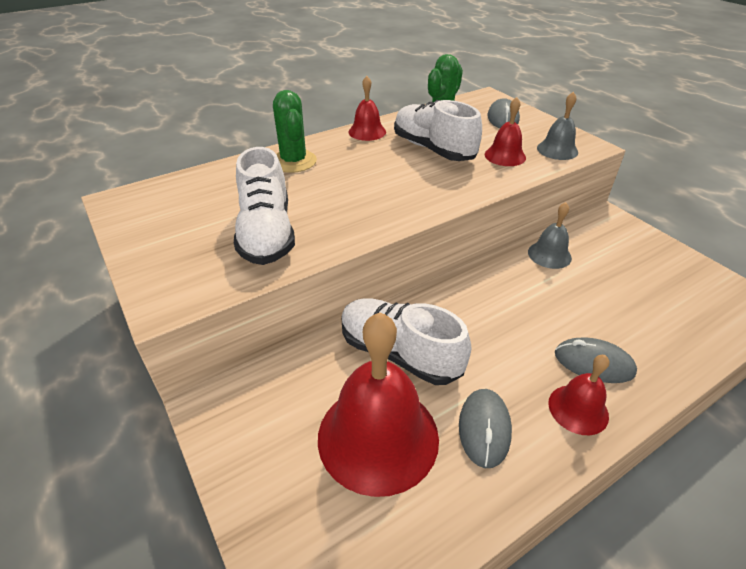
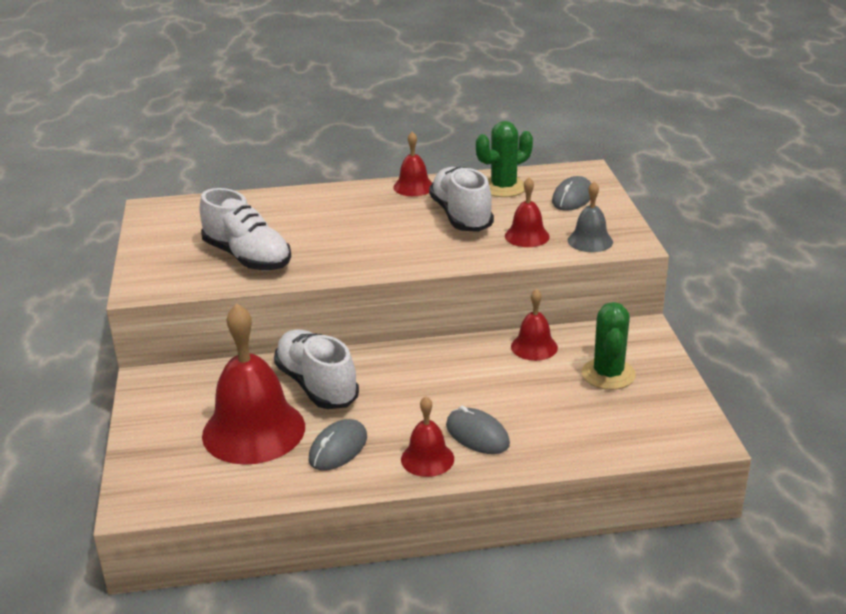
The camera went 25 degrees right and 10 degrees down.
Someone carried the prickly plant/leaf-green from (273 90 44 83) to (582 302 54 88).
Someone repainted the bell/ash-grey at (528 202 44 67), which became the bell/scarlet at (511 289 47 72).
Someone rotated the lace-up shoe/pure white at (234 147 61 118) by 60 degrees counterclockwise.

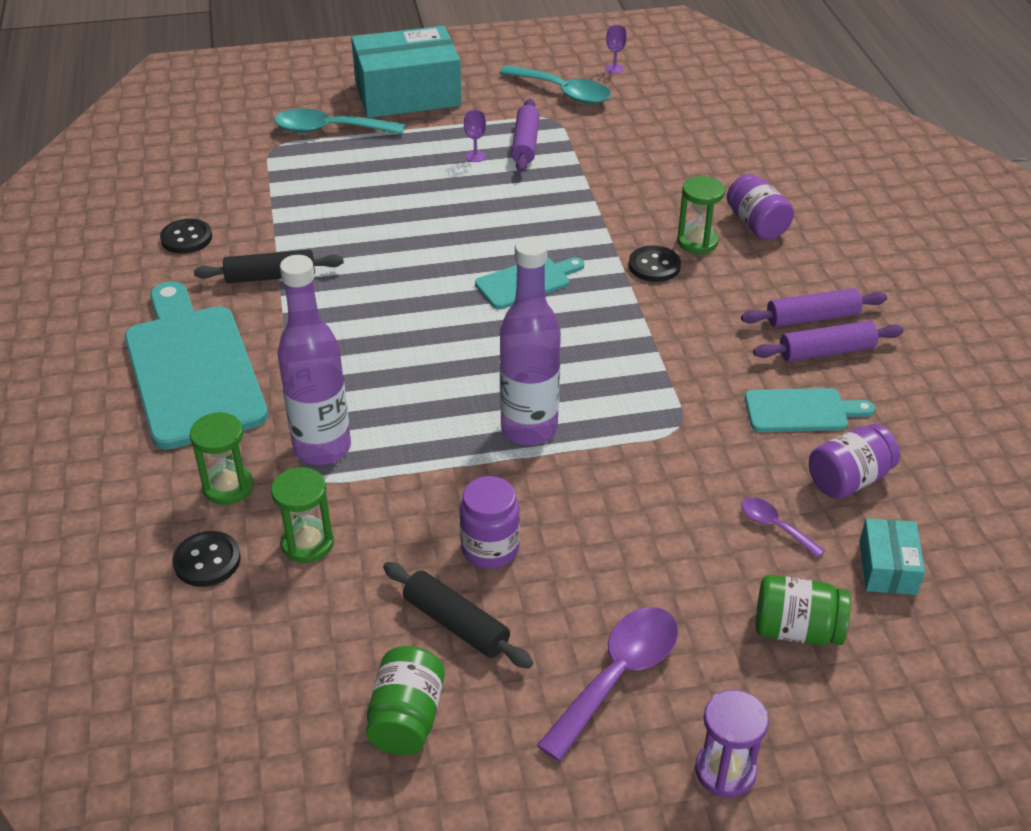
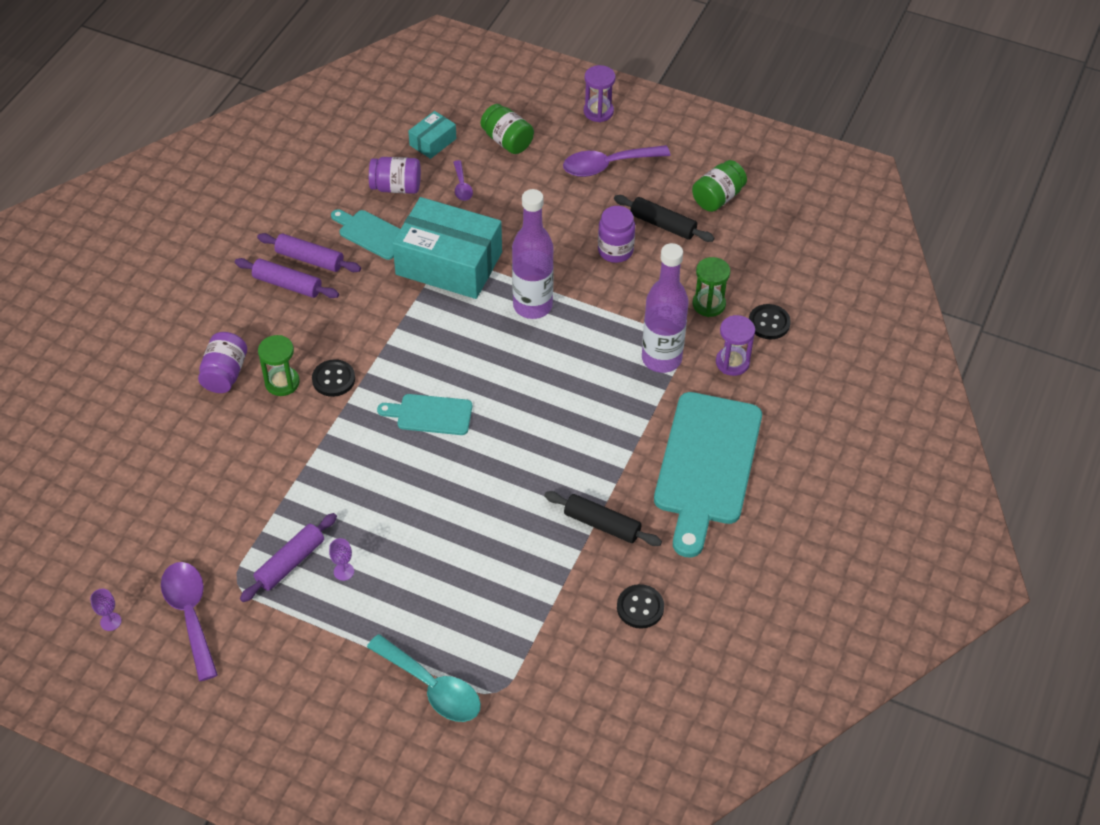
The camera went 145 degrees left and 10 degrees up.
Someone carried the box/aqua from (351 26 111 92) to (392 197 110 102).
Someone repainted the sand timer/leaf-green at (190 412 63 93), which became the sand timer/royal purple at (716 315 39 61).
Someone repainted the teaspoon/aqua at (499 65 112 39), which became the teaspoon/royal purple at (161 562 57 119).
Someone rotated the rolling pin/ebony at (383 562 150 107) by 45 degrees counterclockwise.

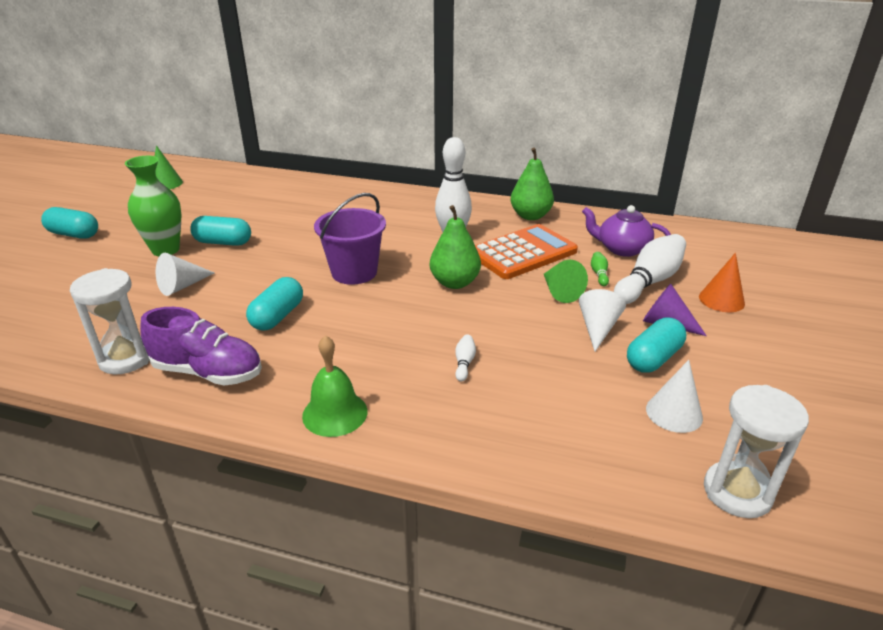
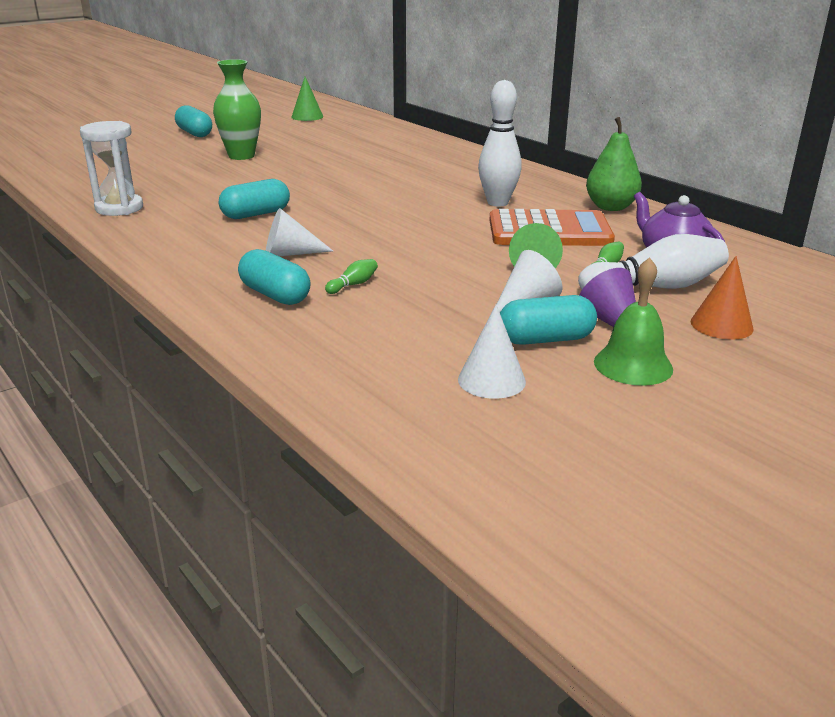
The camera went 35 degrees right and 5 degrees down.
Someone took away the lace-up shoe/royal purple at (140 307 122 79).
Someone took away the sand bucket/royal purple at (314 193 72 92).
Someone took away the pear/leaf-green at (430 205 51 84).
Someone took away the sand timer/pure white at (704 385 105 133).
Someone carried the cone/pure white from (156 253 58 43) to (266 208 67 49).
Someone carried the pill/aqua from (190 216 61 30) to (238 249 73 56).
Someone carried the bell/leaf-green from (302 335 65 102) to (594 257 79 129).
Someone repainted the bowling pin/pure white at (455 334 21 47), which became the bowling pin/leaf-green at (325 259 53 35).

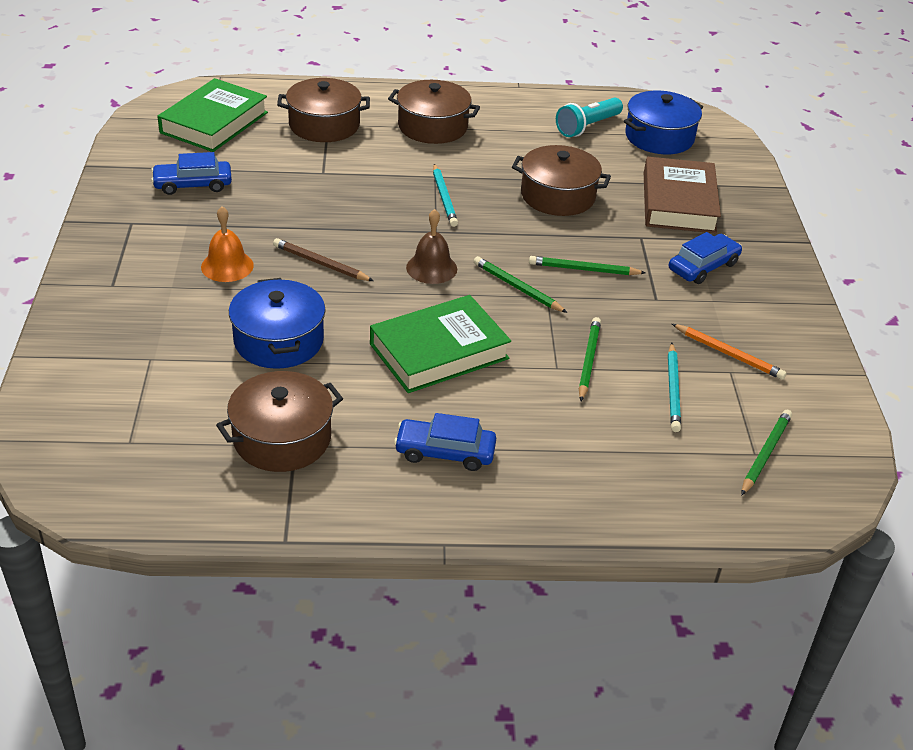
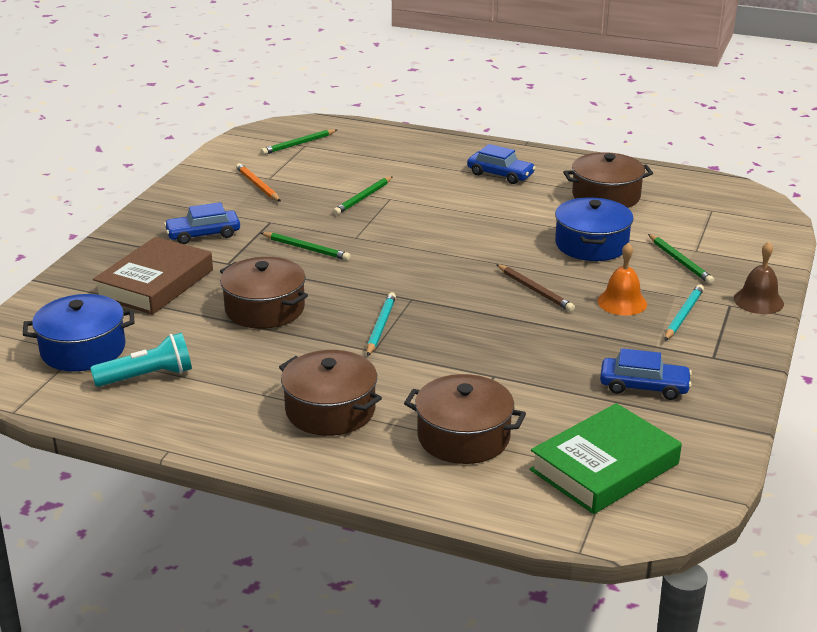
The camera went 155 degrees left and 10 degrees down.
Someone took away the hardback/leaf-green at (370 295 141 98).
Someone carried the bell/russet from (406 209 51 75) to (734 242 50 72).
Someone carried the pencil/leaf-green from (474 256 94 57) to (648 234 66 50).
Someone carried the pencil/aqua from (668 343 13 89) to (664 284 40 57).

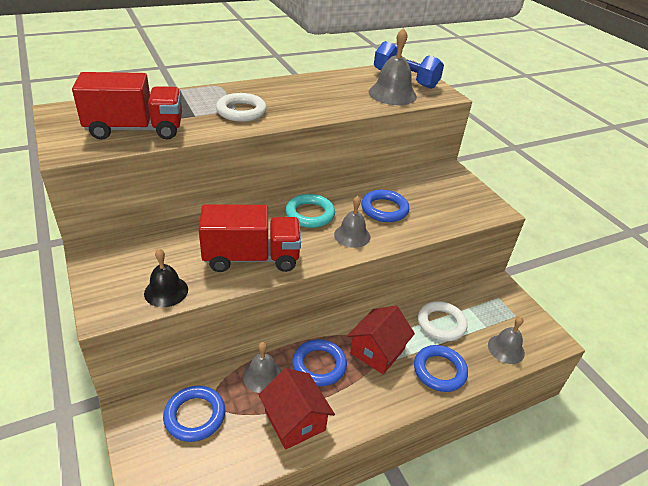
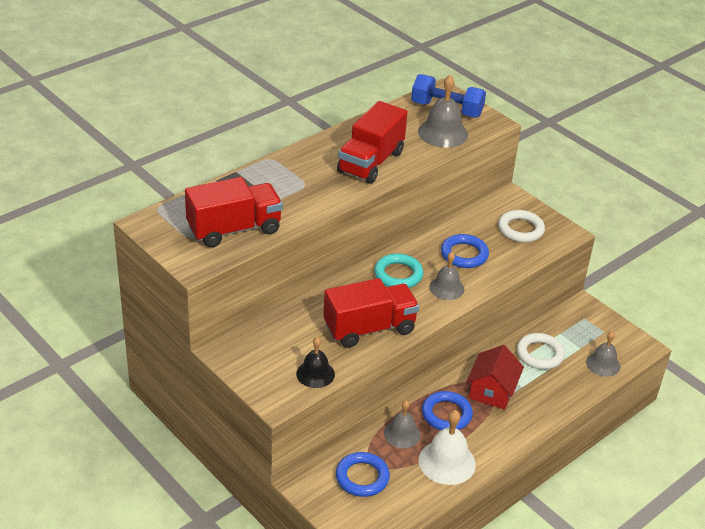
The camera went 15 degrees left and 0 degrees up.
Someone took away the hoop/blue at (414 345 54 47).
Someone put down the toy truck/scarlet at (337 101 71 83).
Someone carried the hoop/pure white from (216 93 51 29) to (498 210 47 32).
Someone swapped the cottage/scarlet at (258 368 77 82) for the bell/pure white at (419 410 57 75).

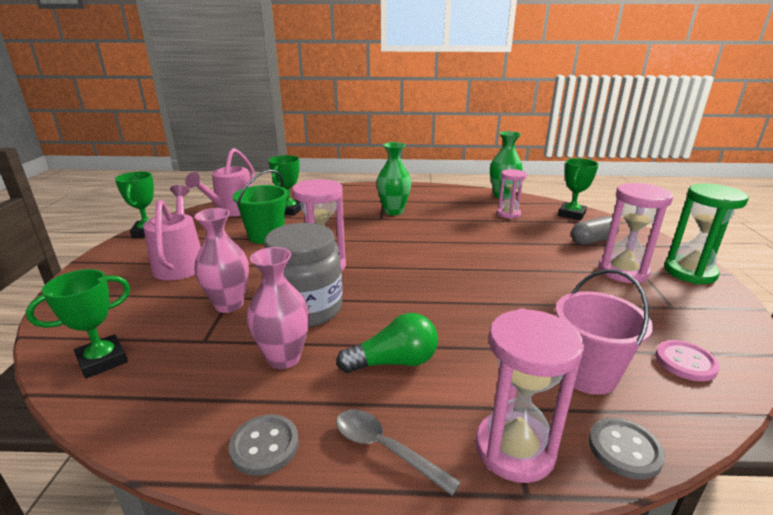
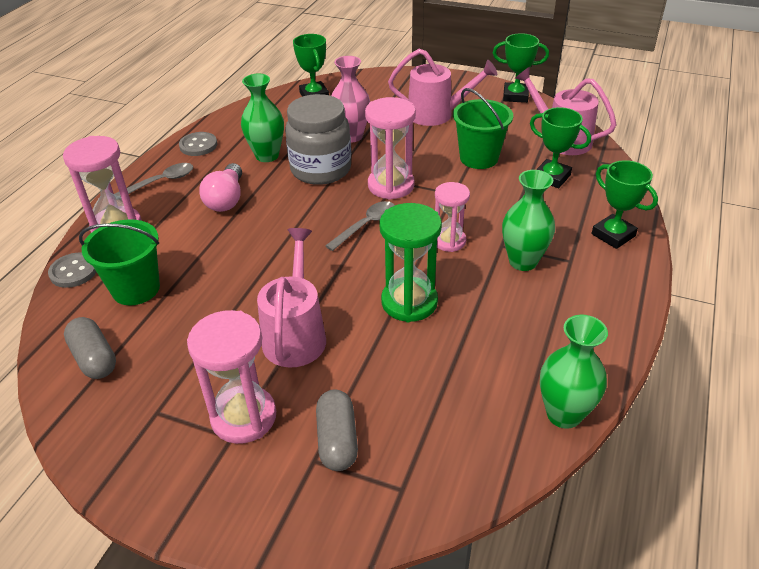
The camera went 110 degrees right and 15 degrees up.
Someone put down the watering can/rosy at (257 228 69 139).
Someone put down the teaspoon/ash-grey at (325 201 70 50).
Someone carried the sand timer/rosy from (497 169 30 50) to (435 182 35 70).
Someone carried the prize cup/leaf-green from (558 158 41 63) to (592 160 66 89).
Someone carried the sand timer/leaf-green from (664 183 85 101) to (379 203 63 119).
Someone swapped the button/rosy at (655 340 65 42) for the pill/ash-grey at (64 317 52 62).
Someone repainted the flower vase/rosy at (247 247 62 122), which became the flower vase/leaf-green at (241 74 43 88).
Someone repainted the bulb/leaf-green at (336 313 102 60), which became the bulb/rosy at (199 163 43 49).
Someone repainted the sand bucket/rosy at (555 269 98 126), which became the sand bucket/leaf-green at (79 219 81 86).

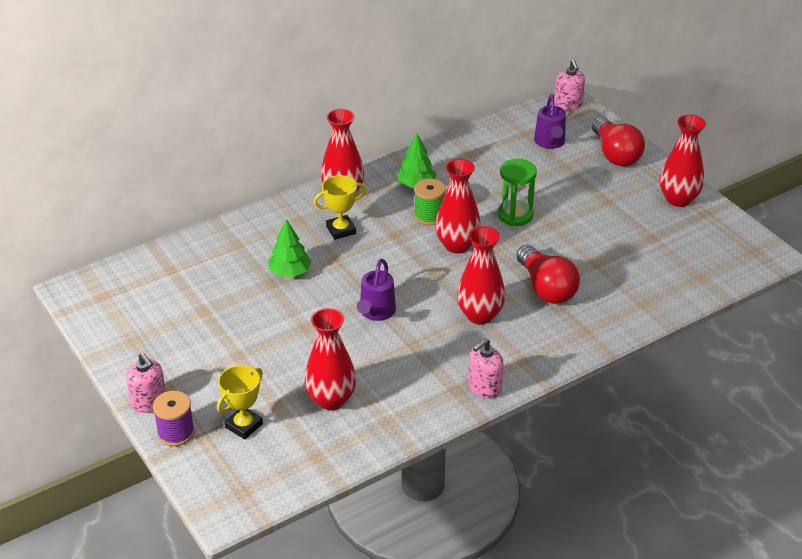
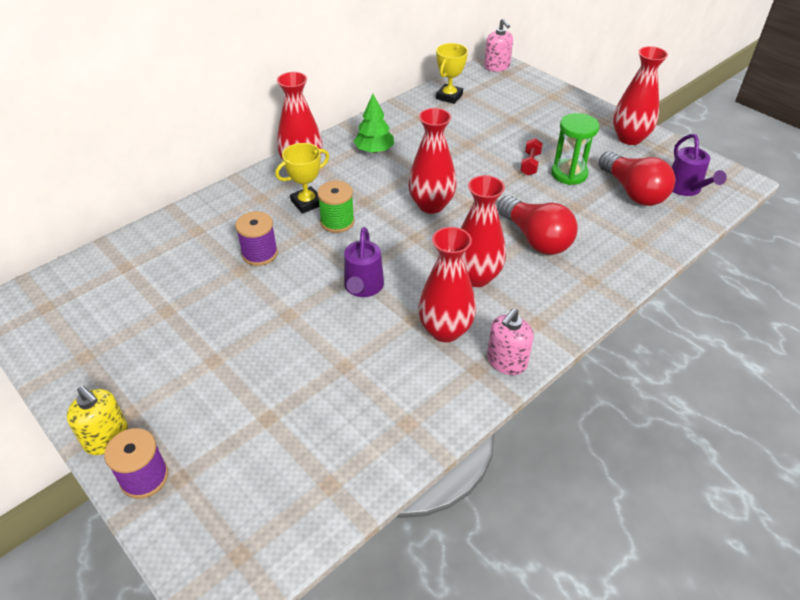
The camera went 10 degrees left and 5 degrees up.
Someone put down the dumbbell/scarlet at (520 138 23 37).
Someone carried the prize cup/golden from (217 365 46 75) to (436 43 32 61).
Someone carried the flower vase/scarlet from (304 308 52 102) to (418 227 58 115).
Someone carried the bobbin/leaf-green from (414 179 32 46) to (317 181 38 52).
Someone carried the sand timer/leaf-green from (498 159 39 67) to (551 113 48 72).
Someone carried the watering can/royal purple from (534 94 32 55) to (672 134 55 62).
Someone carried the bulb/scarlet from (592 117 53 49) to (599 151 76 55).
Someone swapped the fir tree/leaf-green at (269 219 43 58) for the bobbin/royal purple at (235 211 43 55).
Someone repainted the soap pump/rosy at (126 353 40 60), which became the soap pump/golden at (67 386 61 69).

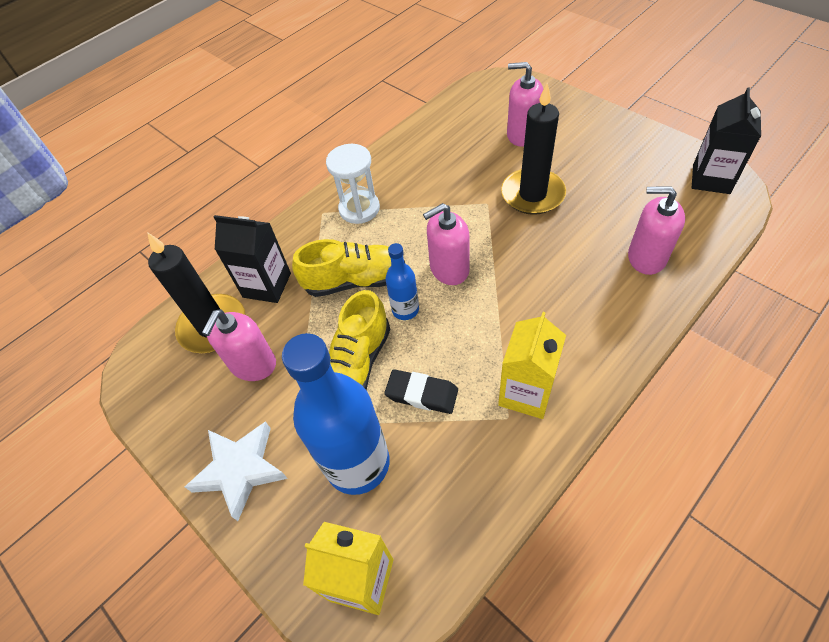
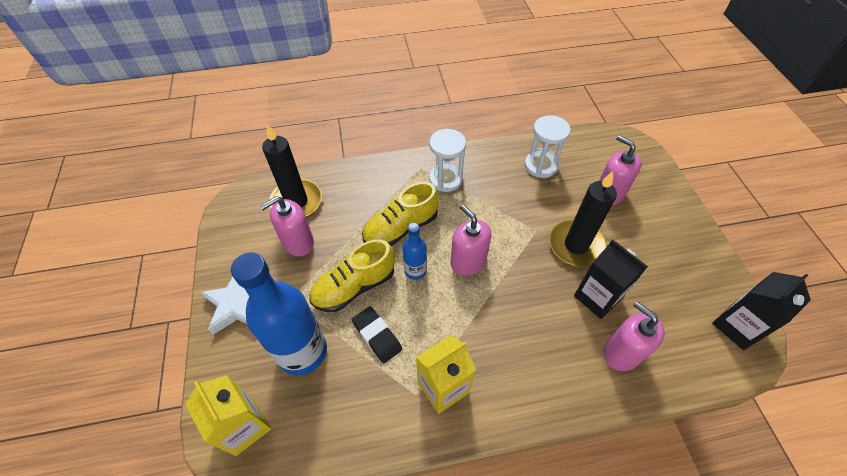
The camera went 30 degrees right and 0 degrees up.
Someone put down the sand timer/pure white at (525 115 46 63).
Someone carried the carton/ebony from (214 215 77 88) to (574 239 74 80).
Someone rotated the lace-up shoe/golden at (292 239 113 58) by 120 degrees clockwise.
Someone rotated the soap pump/rosy at (423 203 47 82) by 45 degrees clockwise.

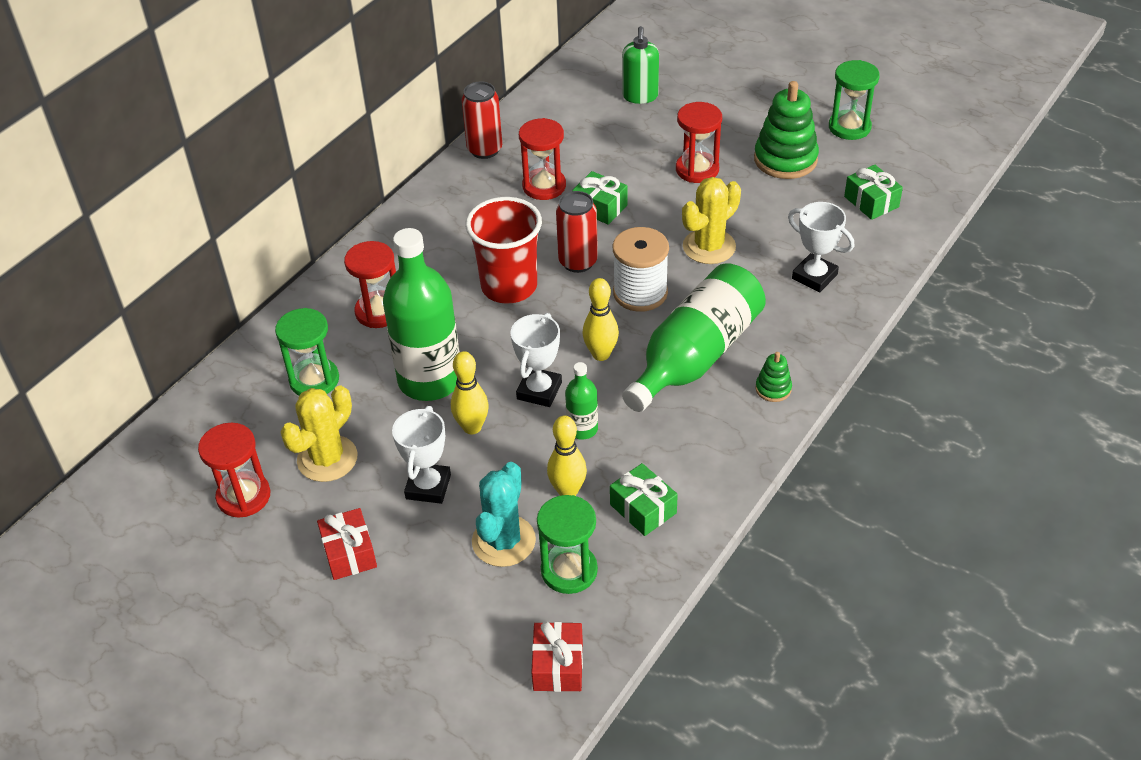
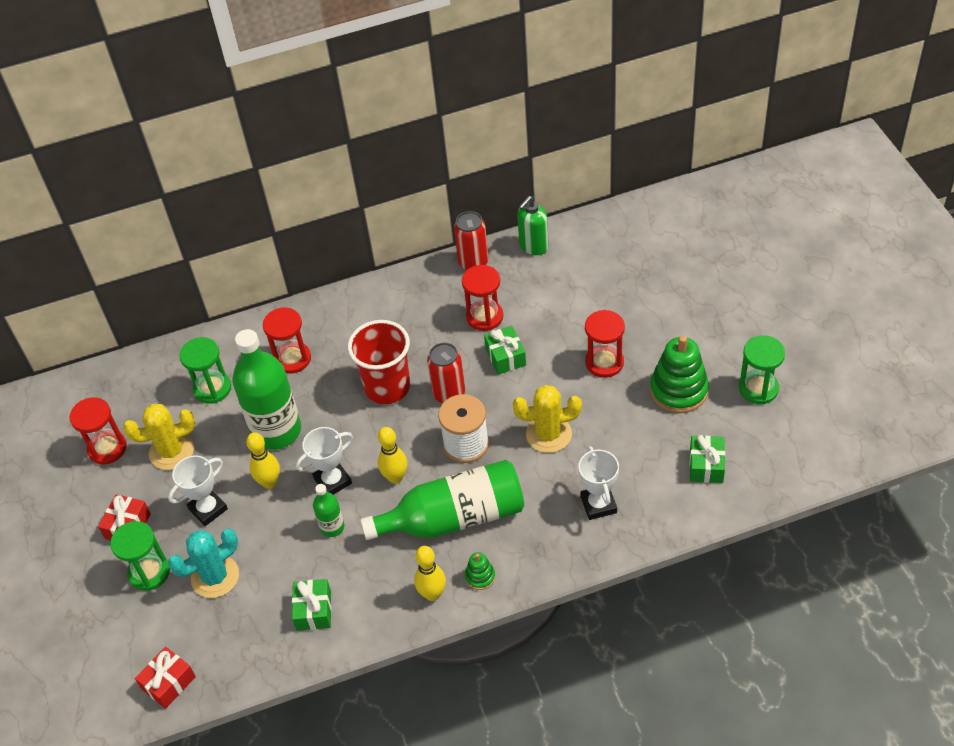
The camera went 40 degrees right and 5 degrees up.
Someone carried the sand timer/leaf-green from (537 495 61 99) to (110 521 60 70).
Someone carried the bowling pin/golden from (547 415 40 81) to (414 546 32 55).
Someone carried the soap pump/leaf-green from (622 26 37 78) to (517 196 32 59).

